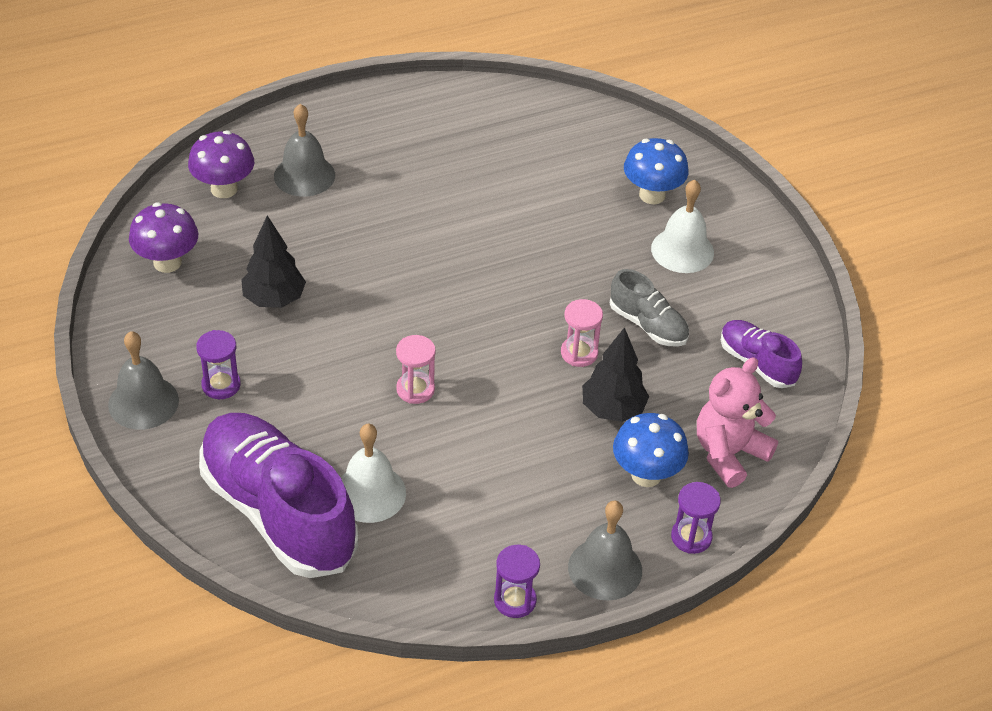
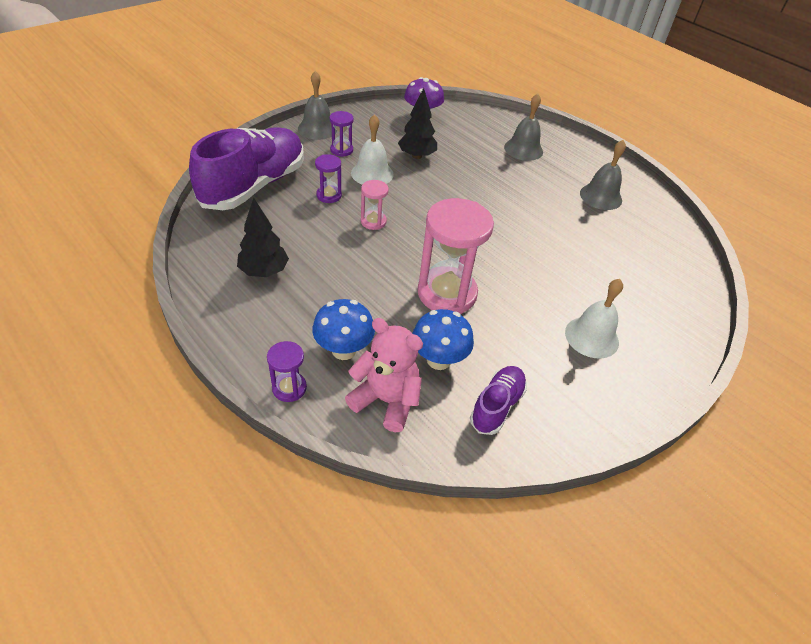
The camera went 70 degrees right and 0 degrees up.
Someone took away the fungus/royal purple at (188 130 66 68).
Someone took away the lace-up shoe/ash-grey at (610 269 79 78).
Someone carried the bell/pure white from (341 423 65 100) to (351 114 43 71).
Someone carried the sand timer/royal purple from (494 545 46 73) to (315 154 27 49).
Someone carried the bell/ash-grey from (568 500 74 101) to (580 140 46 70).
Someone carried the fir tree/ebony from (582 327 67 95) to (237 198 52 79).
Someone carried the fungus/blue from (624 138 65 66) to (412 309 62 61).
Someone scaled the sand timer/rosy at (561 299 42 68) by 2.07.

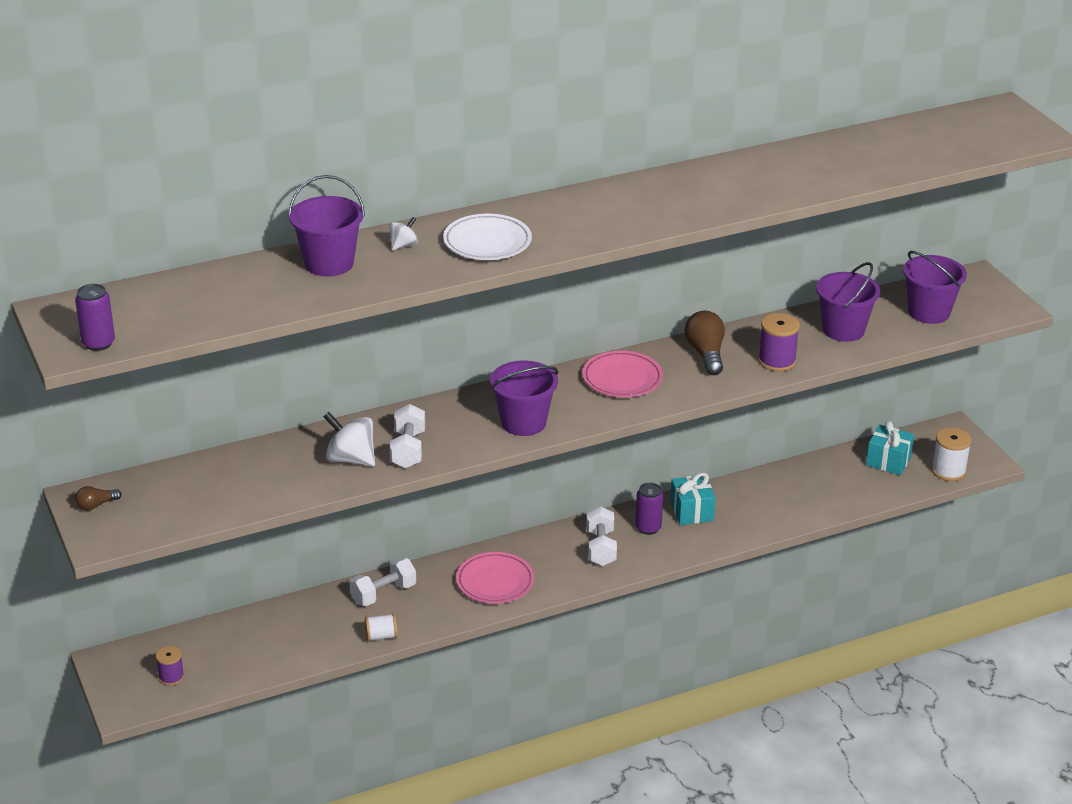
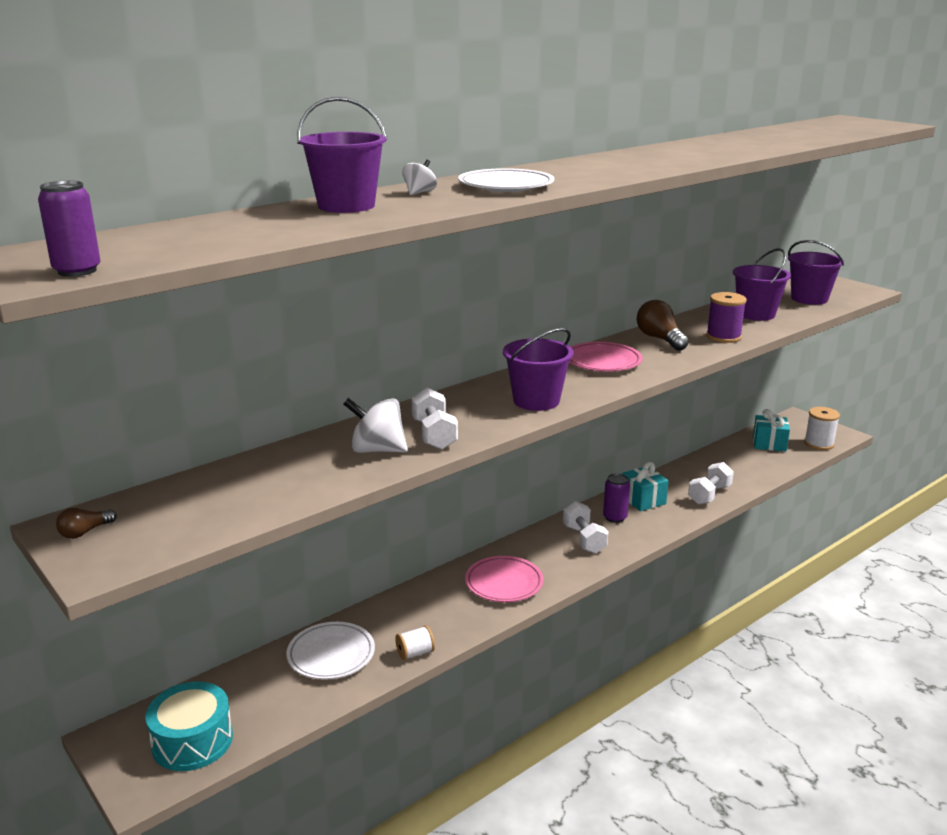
The camera went 15 degrees left and 10 degrees down.
Someone put down the dinner plate/pure white at (286 622 89 58).
Someone carried the dumbbell/pure white from (349 557 67 49) to (688 462 46 43).
Someone swapped the bobbin/royal purple at (156 646 28 40) for the snare drum/aqua at (145 681 88 90).

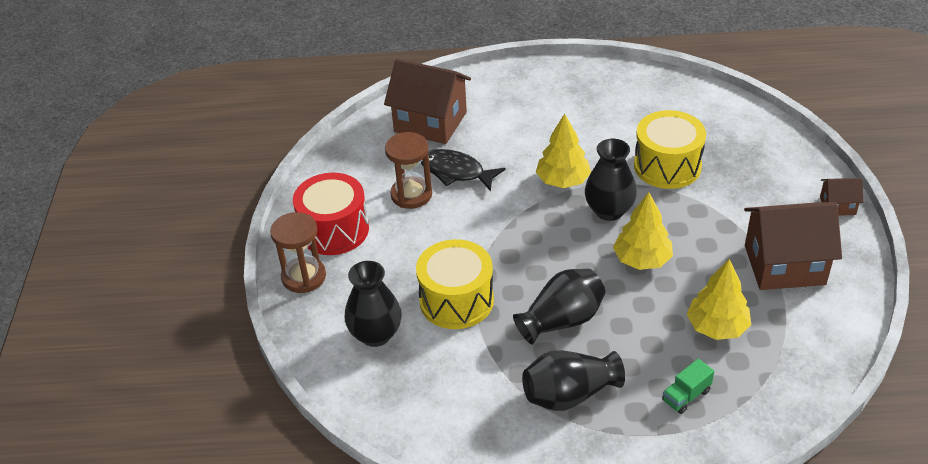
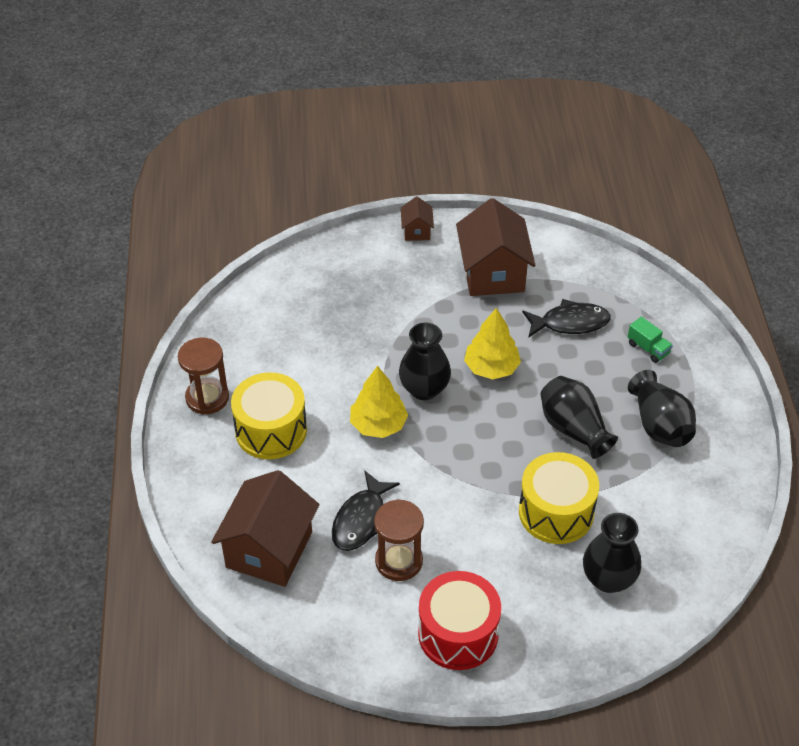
The camera went 95 degrees left and 5 degrees up.
Someone carried the sand timer/russet from (270 212 56 81) to (178 338 51 77).
Someone carried the snare drum/golden from (634 110 72 79) to (231 372 76 87).
Someone swapped the fir tree/golden at (687 259 64 81) for the toy fish/ebony at (522 299 89 39).

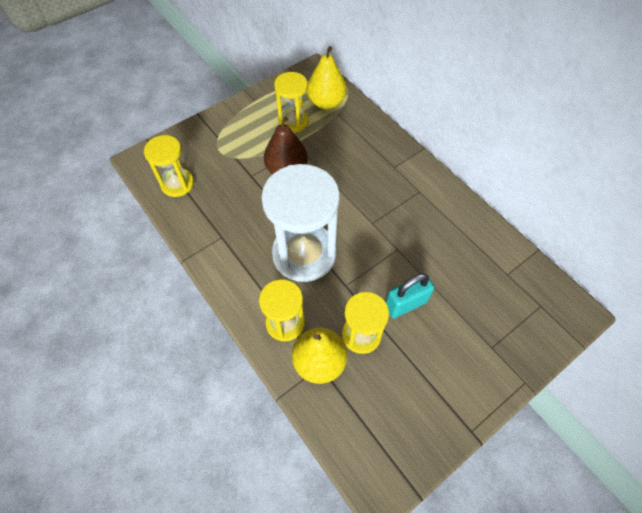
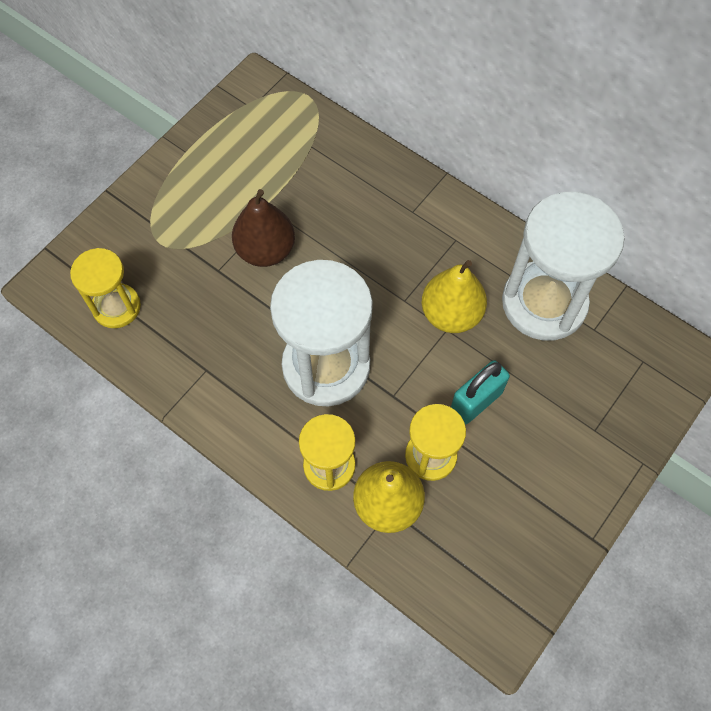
The camera went 15 degrees left and 5 degrees up.
Someone took away the sand timer/golden at (274 72 35 60).
Someone put down the sand timer/pure white at (502 192 122 149).
Someone carried the pear/golden from (307 46 40 64) to (422 260 65 73).

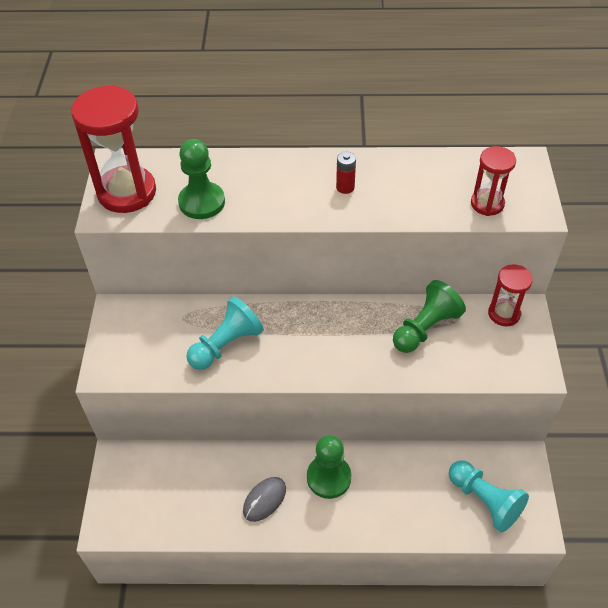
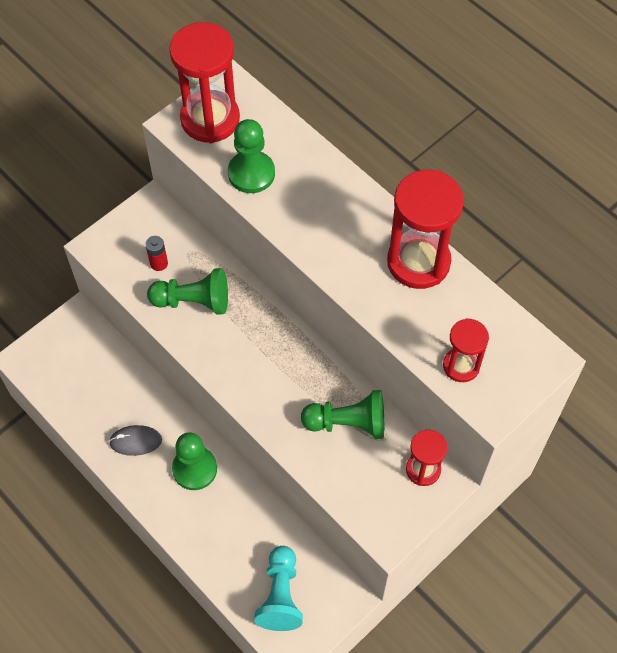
The camera went 45 degrees right and 10 degrees up.
Someone put down the sand timer/scarlet at (387 170 77 119).
Someone carried the battery/scarlet from (336 152 20 42) to (145 236 23 35).
Someone repainted the chess pawn/aqua at (186 296 78 74), which became the chess pawn/leaf-green at (147 268 81 47).

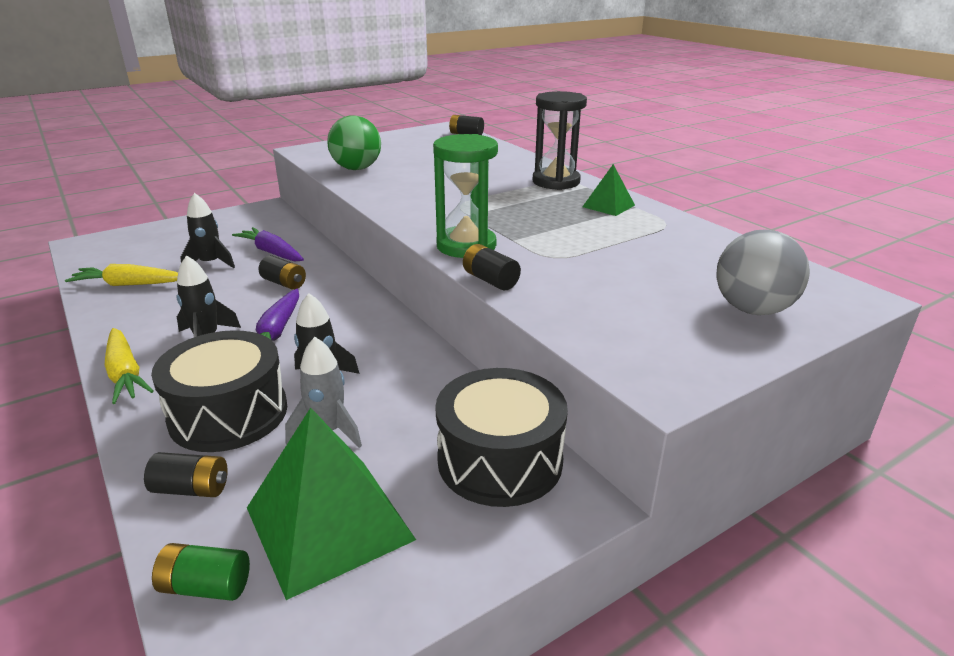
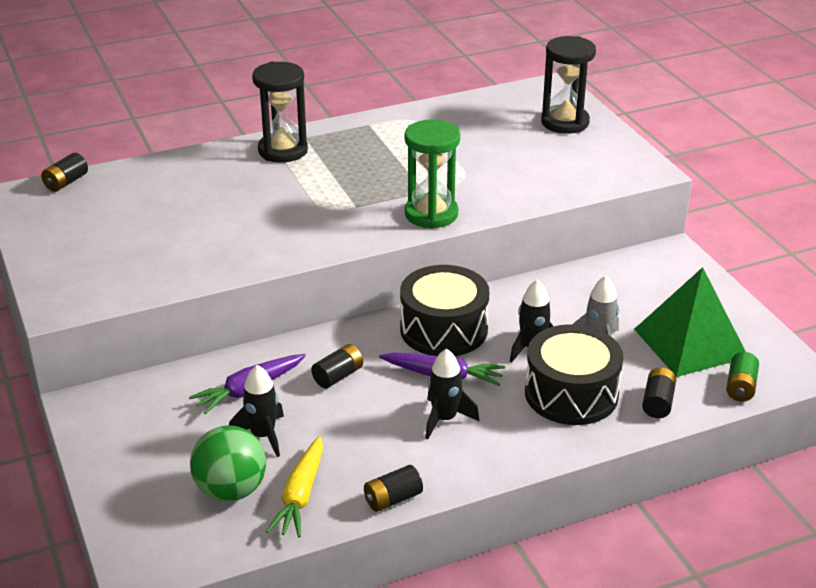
The camera went 80 degrees left and 5 degrees up.
Someone took away the toy carrot/golden at (105 328 48 76).
Someone took away the pyramid shape/leaf-green at (582 164 53 52).
Someone carried the sphere/leaf-green from (327 115 54 55) to (190 425 76 77).
Someone carried the snare drum/ebony from (435 368 133 139) to (400 265 89 91).
Someone carried the battery/ebony from (463 244 58 46) to (364 465 59 47).
Someone swapped the sphere/ash-grey at (716 229 94 86) for the sand timer/ebony at (541 36 55 98).

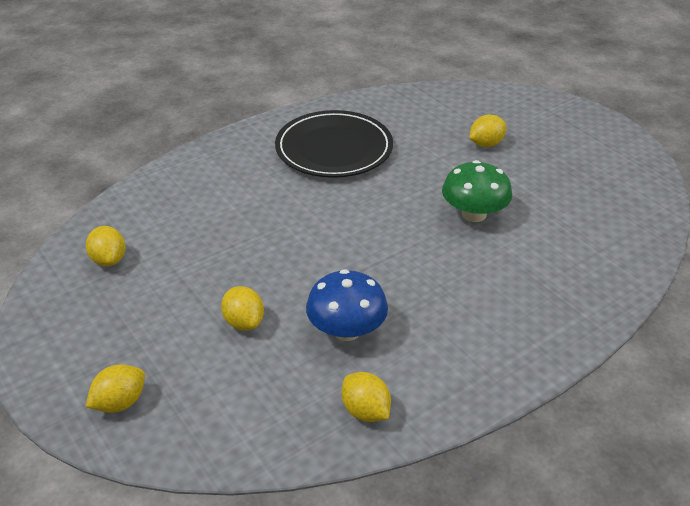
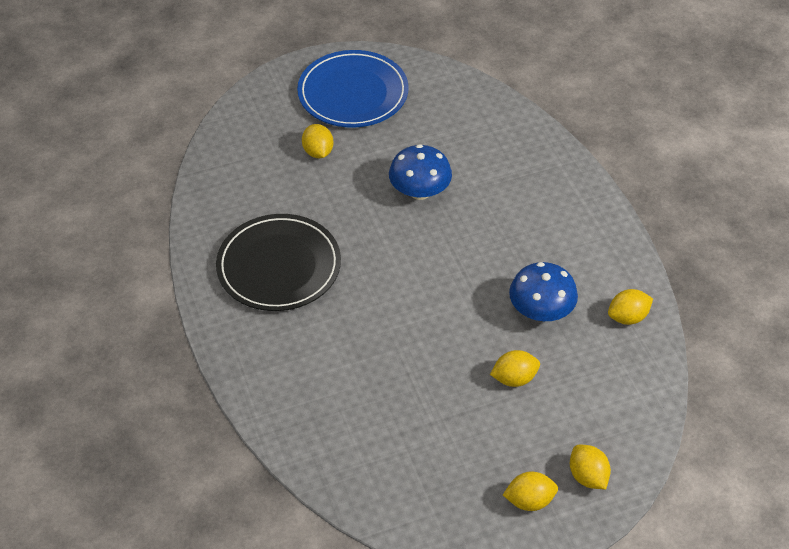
The camera went 75 degrees left and 10 degrees up.
Someone put down the dinner plate/blue at (297 50 112 78).
Someone carried the toy lemon/golden from (86 226 39 40) to (503 471 55 40).
Someone repainted the fungus/leaf-green at (442 160 70 62), which became the fungus/blue at (389 144 63 56).

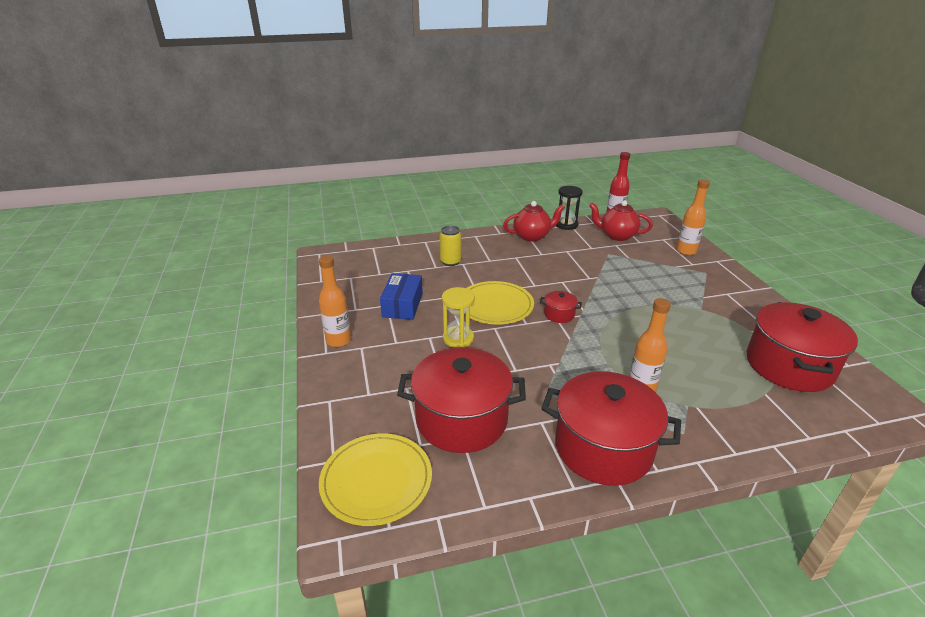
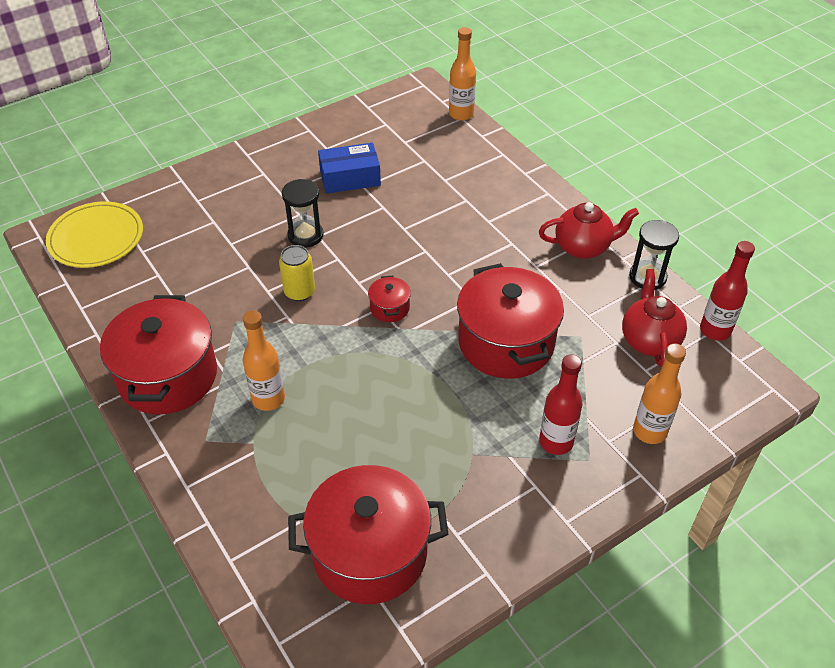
The camera went 70 degrees right and 15 degrees up.
Someone took away the dinner plate/golden at (464 281 70 43).
Someone put down the bottle/scarlet at (539 354 44 101).
Someone carried the bottle/orange from (319 255 32 92) to (449 27 27 94).
Someone carried the cooking pot/scarlet from (397 348 129 105) to (457 263 107 116).
Someone carried the can/golden from (439 226 23 40) to (279 245 36 56).
Someone repainted the sand timer/golden at (442 287 33 61), which became the sand timer/ebony at (282 179 42 69).
Someone rotated the china teapot/scarlet at (503 201 62 41) by 60 degrees counterclockwise.

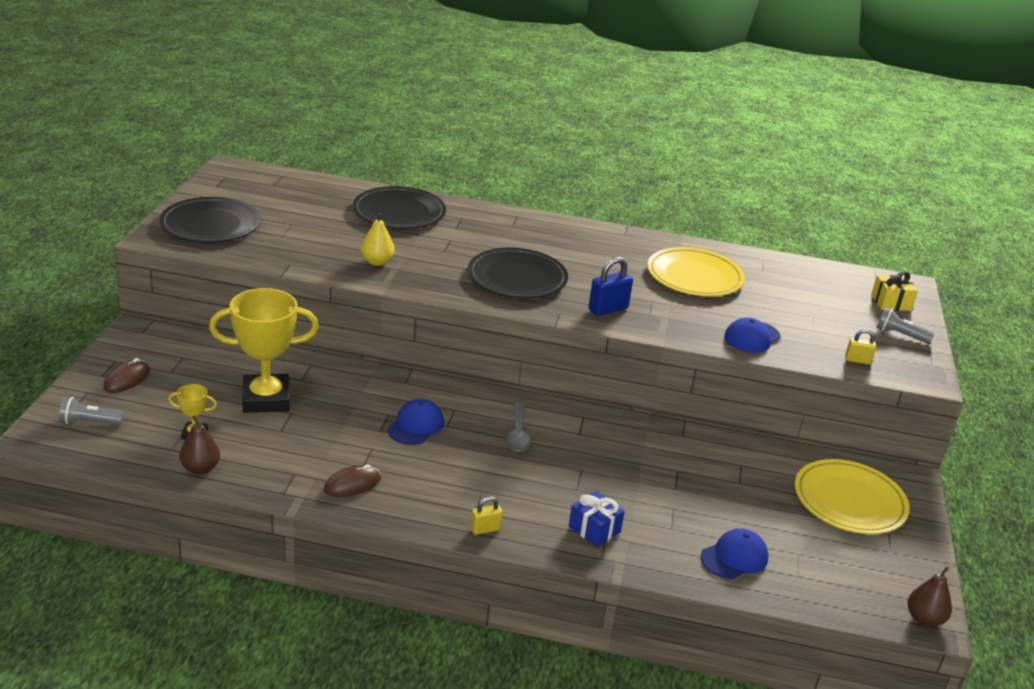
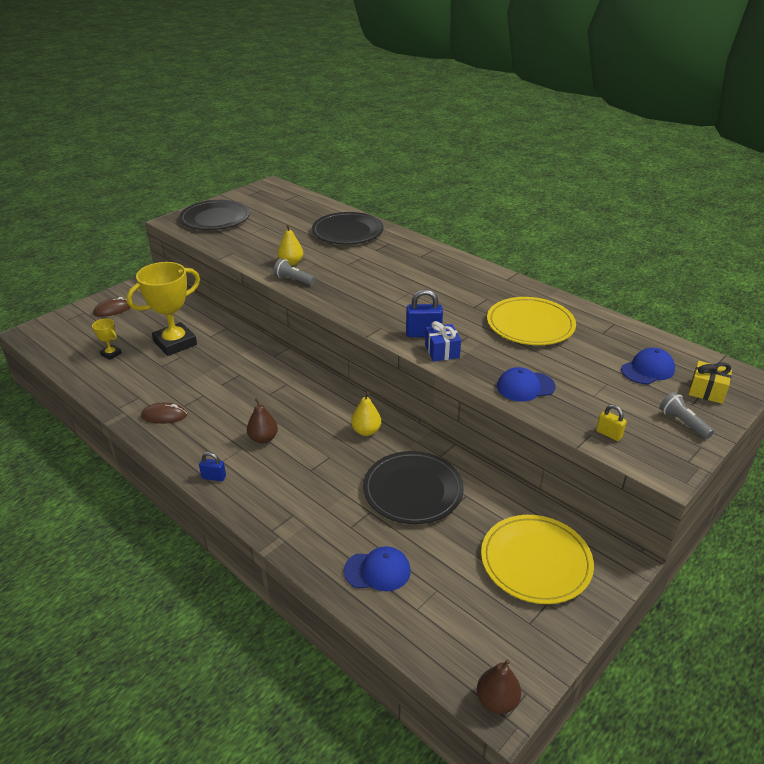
The camera went 35 degrees right and 5 degrees up.
Someone took away the teaspoon/ash-grey at (506 403 25 49).
Someone put down the pear/golden at (351 392 30 44).
Someone carried the pocket torch/ash-grey from (59 397 65 28) to (274 259 41 26).
Someone carried the pear/russet from (179 416 41 59) to (247 398 31 46).
Someone carried the baseball cap/blue from (387 399 57 46) to (621 348 54 36).
Someone carried the dinner plate/ebony from (468 248 100 50) to (363 451 101 73).
Someone carried the present/blue from (569 491 56 56) to (425 321 36 41).
Someone repainted the small lock/golden at (471 496 32 39), which became the small lock/blue at (199 452 27 29).
Someone rotated the prize cup/golden at (209 288 110 125) by 60 degrees counterclockwise.

